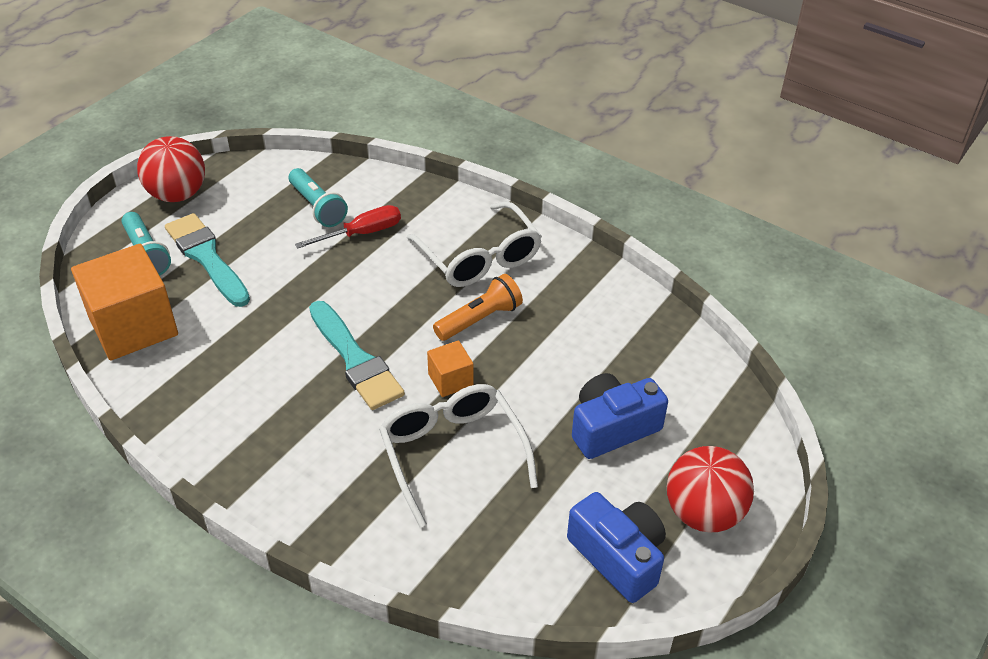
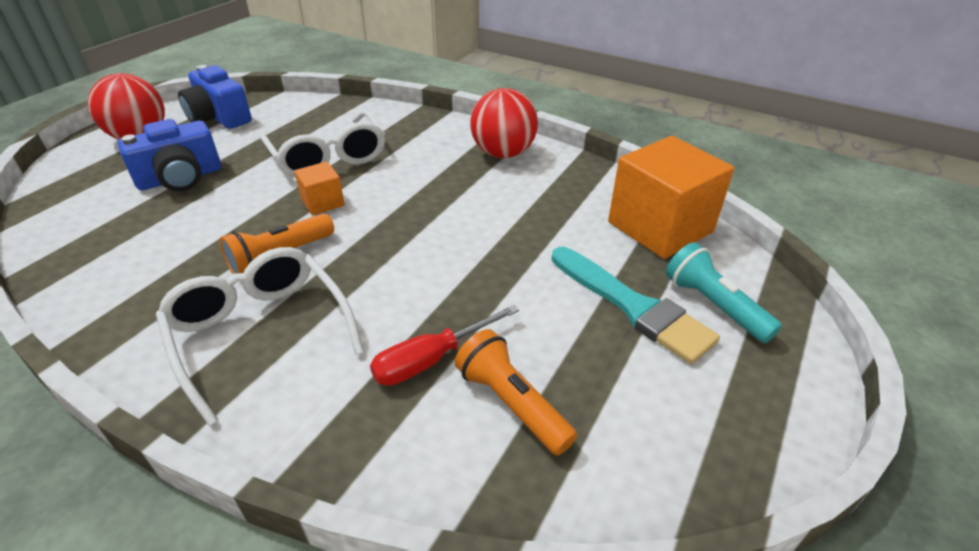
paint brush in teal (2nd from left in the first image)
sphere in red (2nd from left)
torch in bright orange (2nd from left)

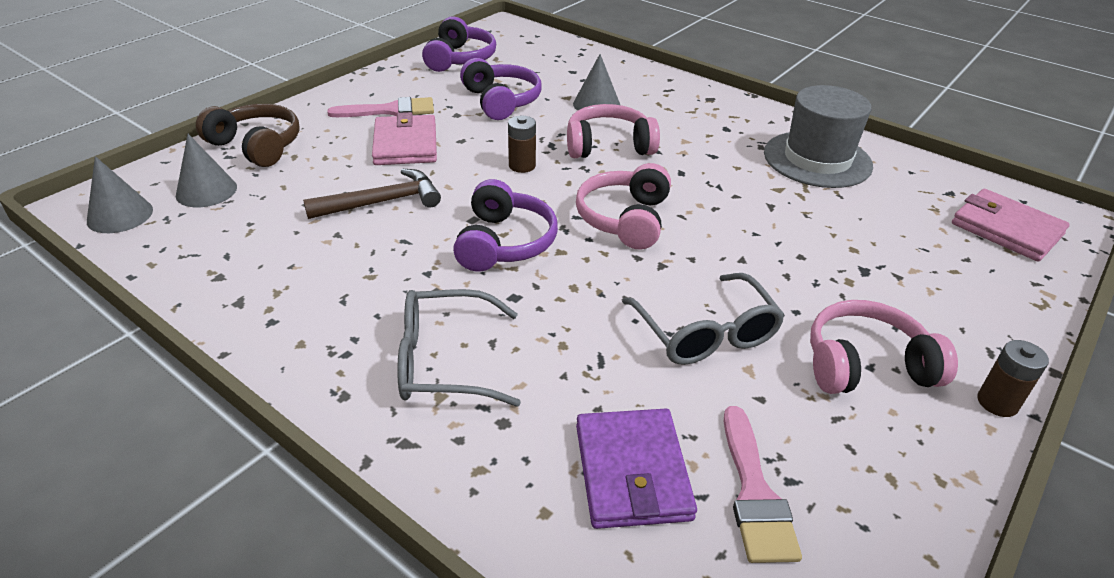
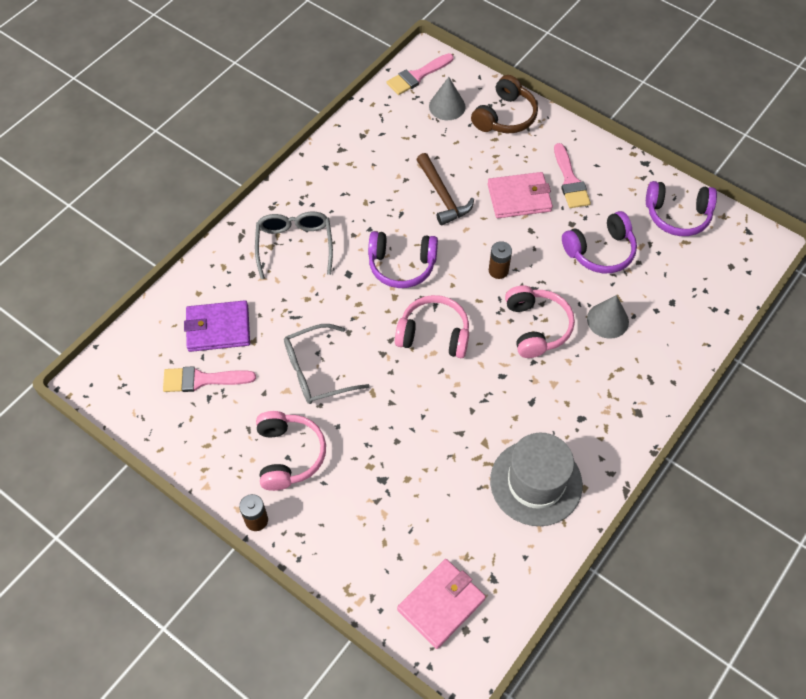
paint brush in pink (2nd from left)

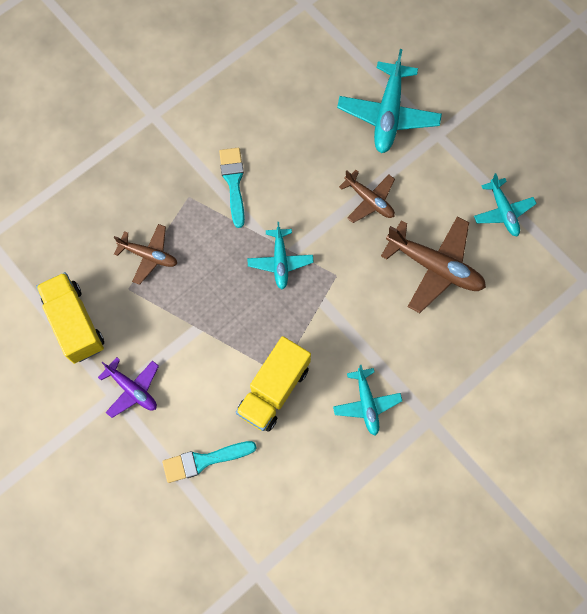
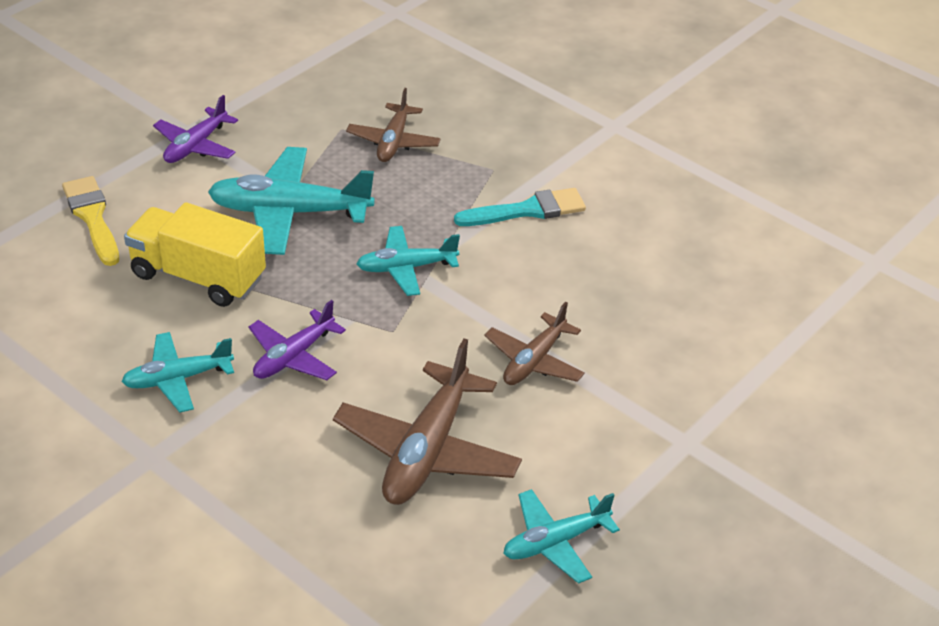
toy truck in bright yellow (1st from left in the first image)
toy plane in purple (2nd from left)
toy plane in teal (2nd from left)
paint brush in bright yellow

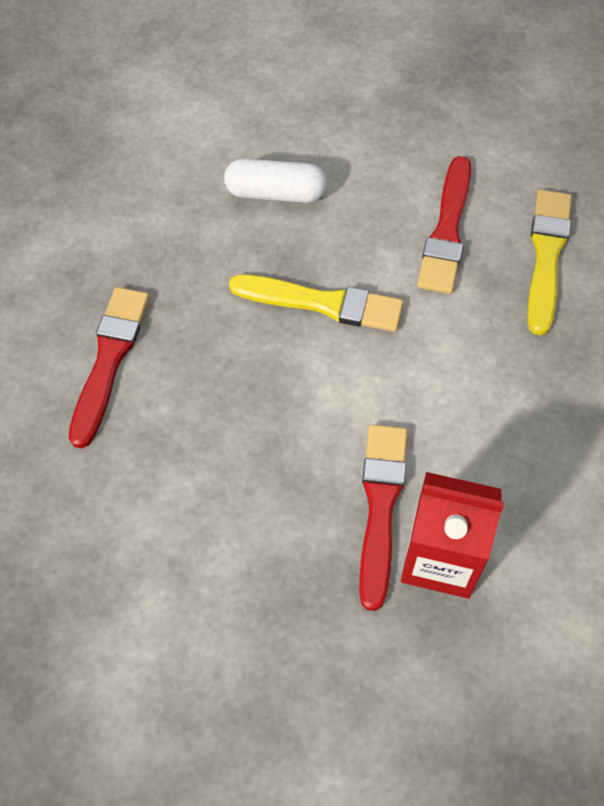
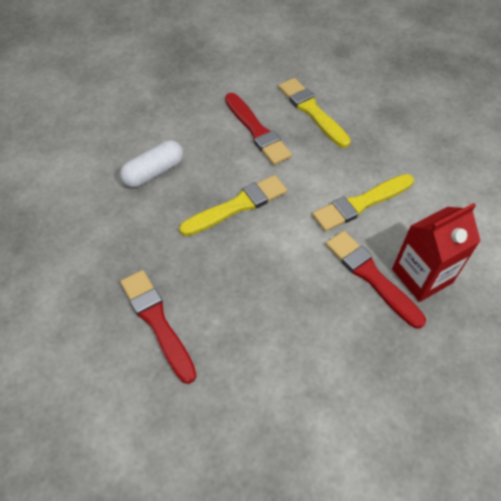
paint brush in bright yellow (3rd from left)

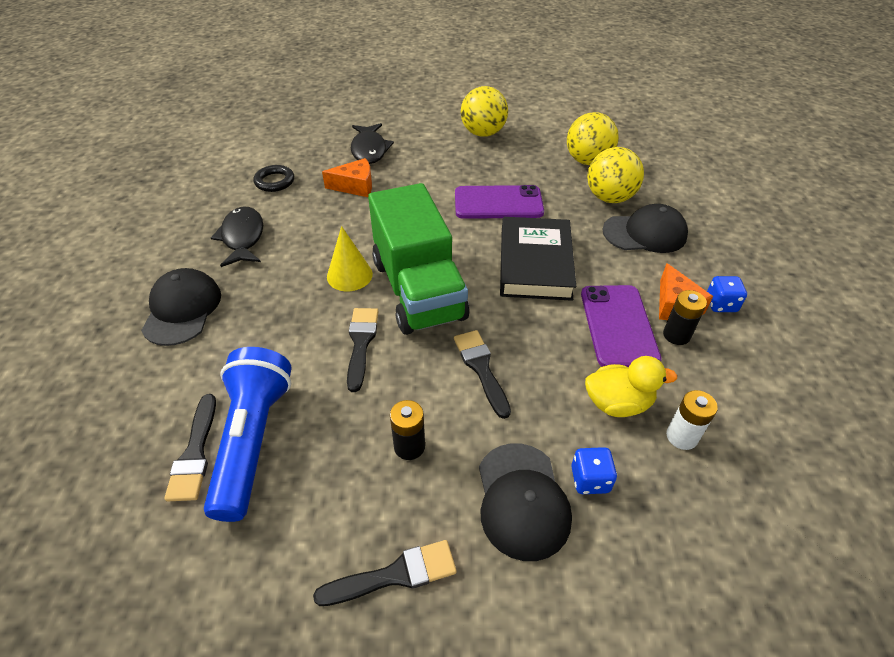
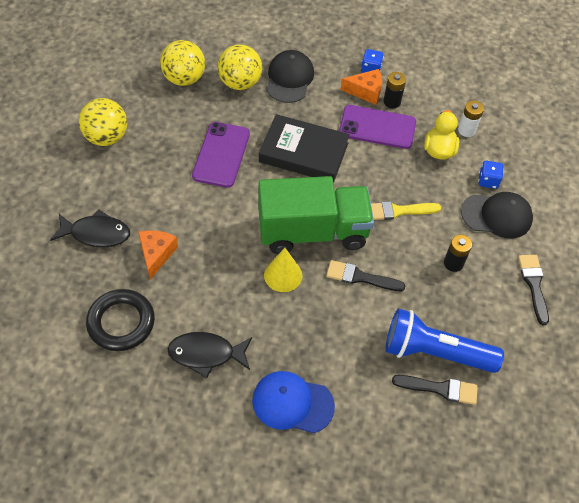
peaked cap in cobalt
paint brush in bright yellow
torus in ebony

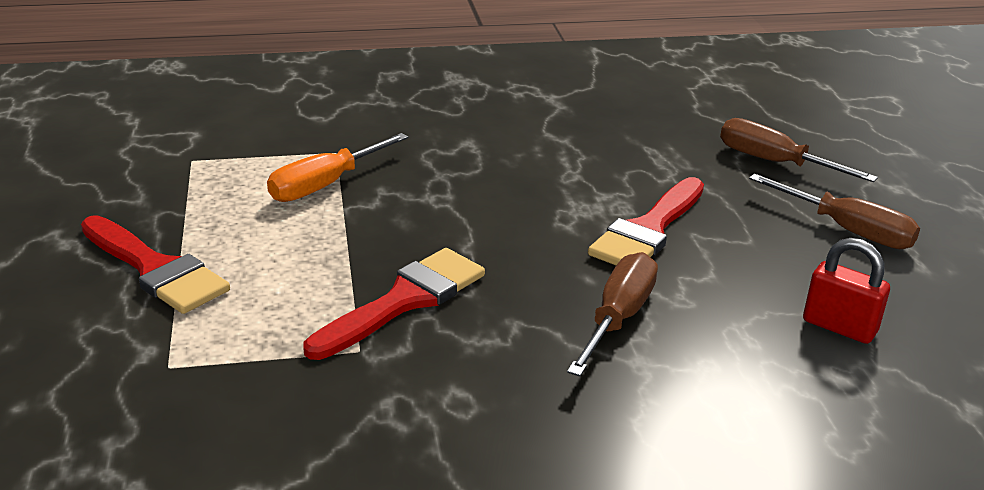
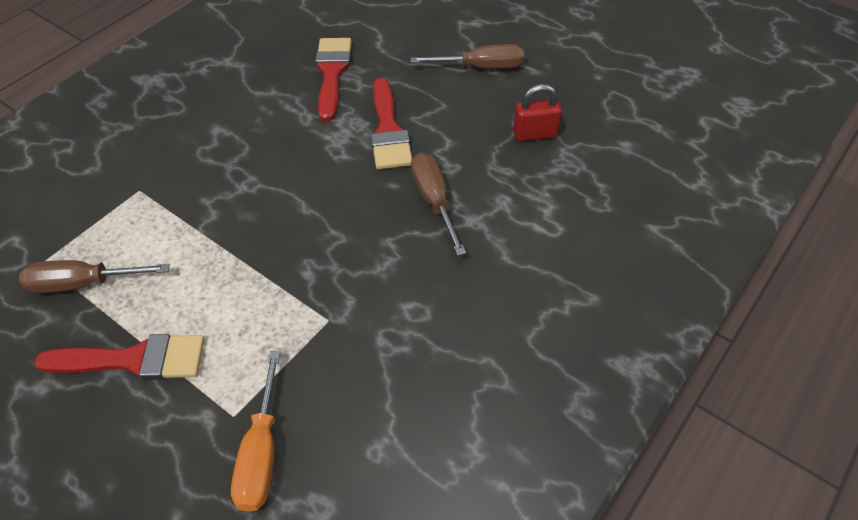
screwdriver in bright orange
paint brush in red (2nd from left)
screwdriver in russet (1st from left)

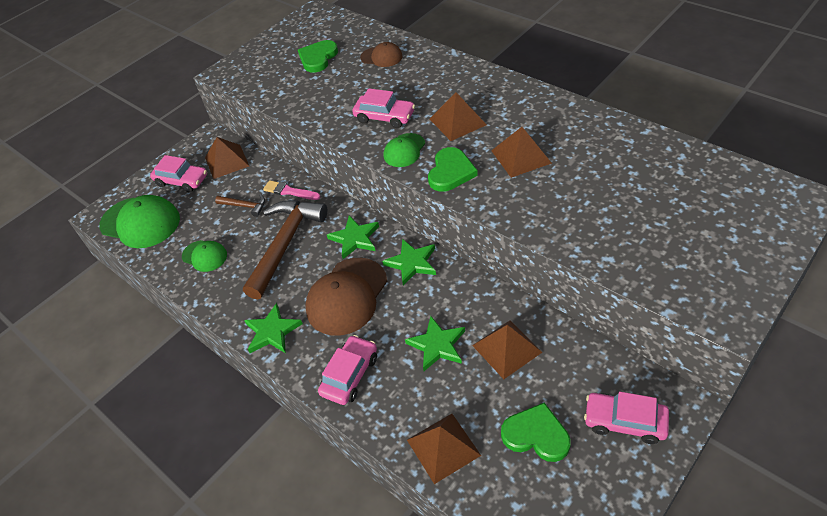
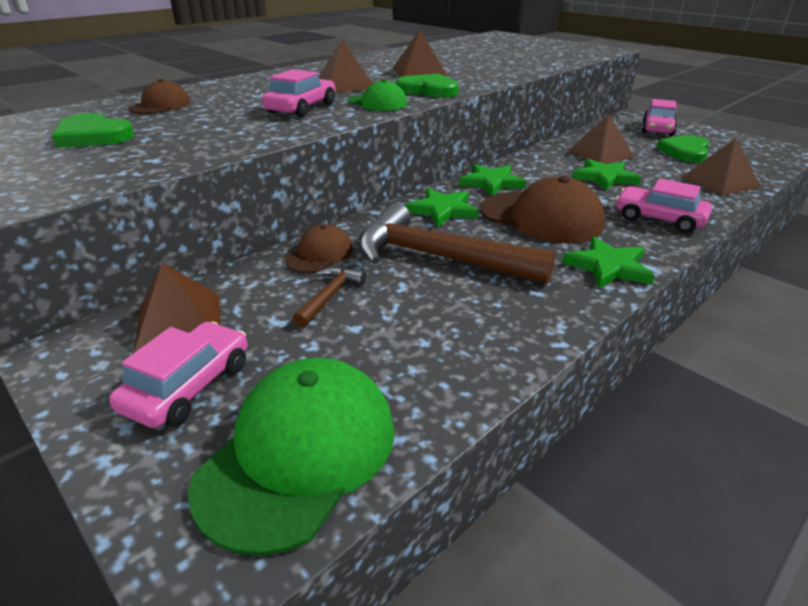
peaked cap in leaf-green (2nd from left in the first image)
peaked cap in russet (2nd from left)

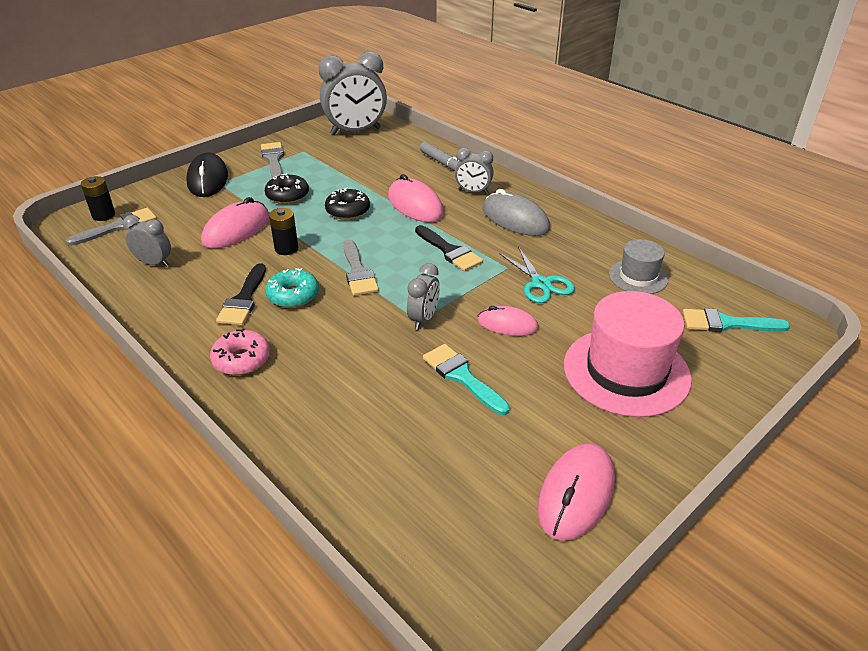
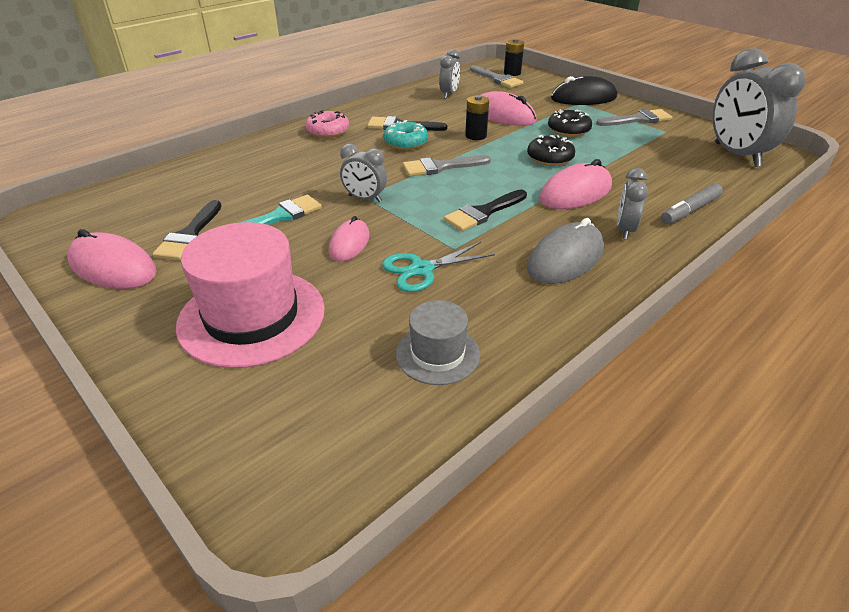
paint brush in teal (2nd from left in the first image)
paint brush in ebony (1st from left)

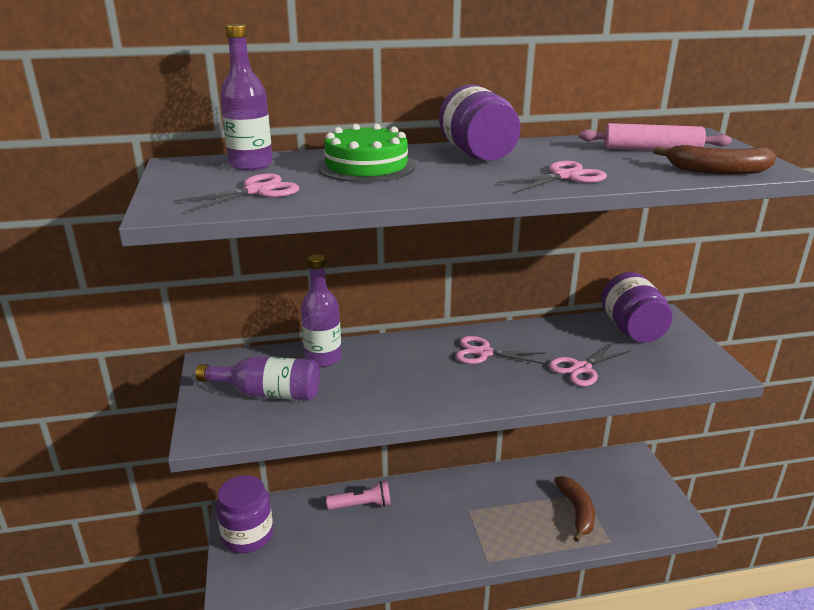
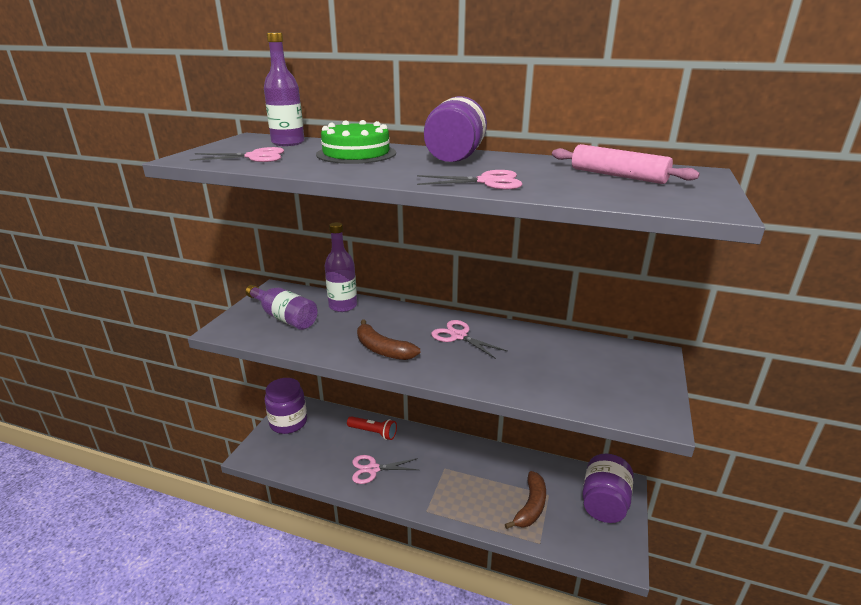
pair of scissors in pink (2nd from left)
jar in purple (3rd from left)
banana fruit in russet (1st from left)
torch in red

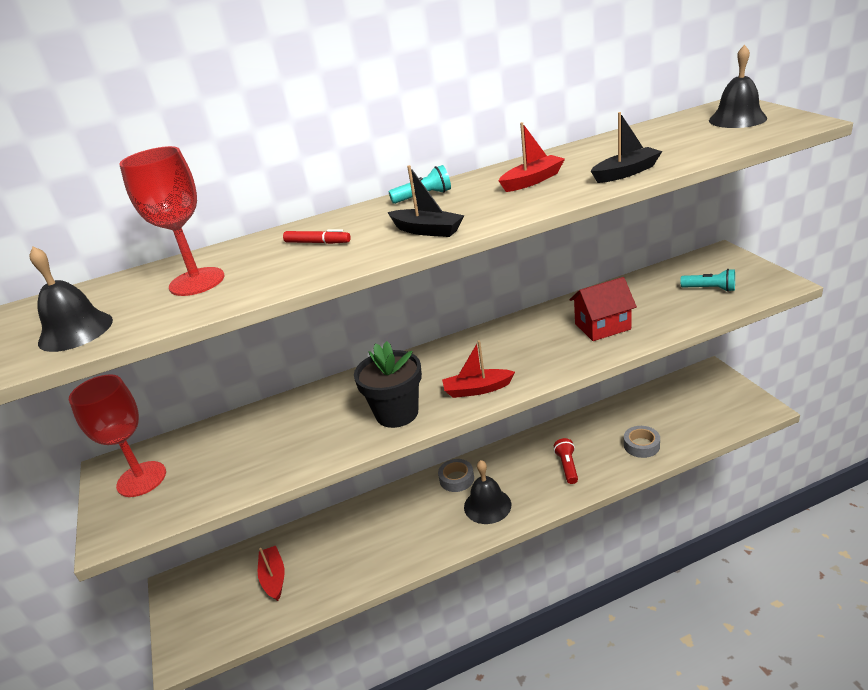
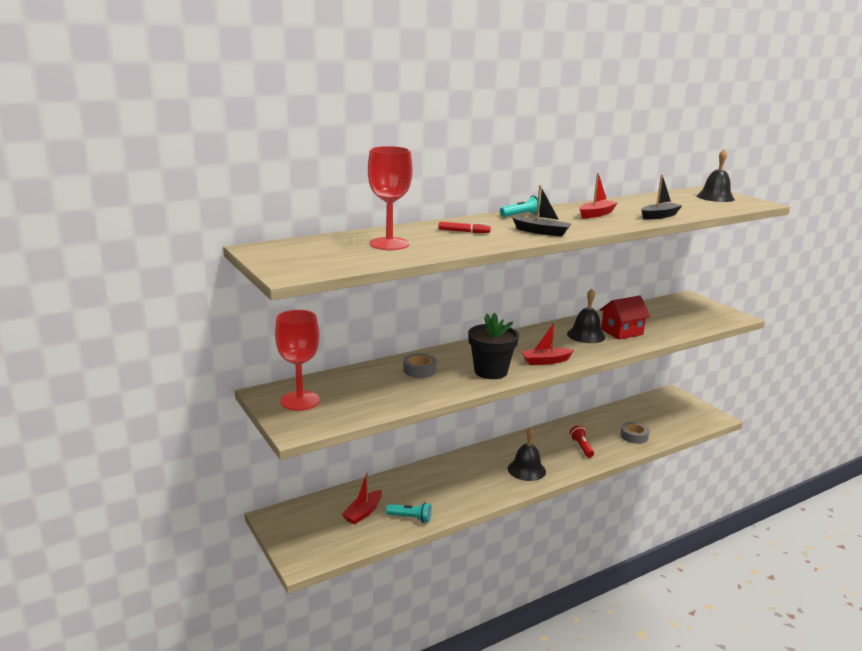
bell in ebony (2nd from left)
sticky tape in gray (1st from left)
torch in teal (1st from left)
boat in red (1st from left)

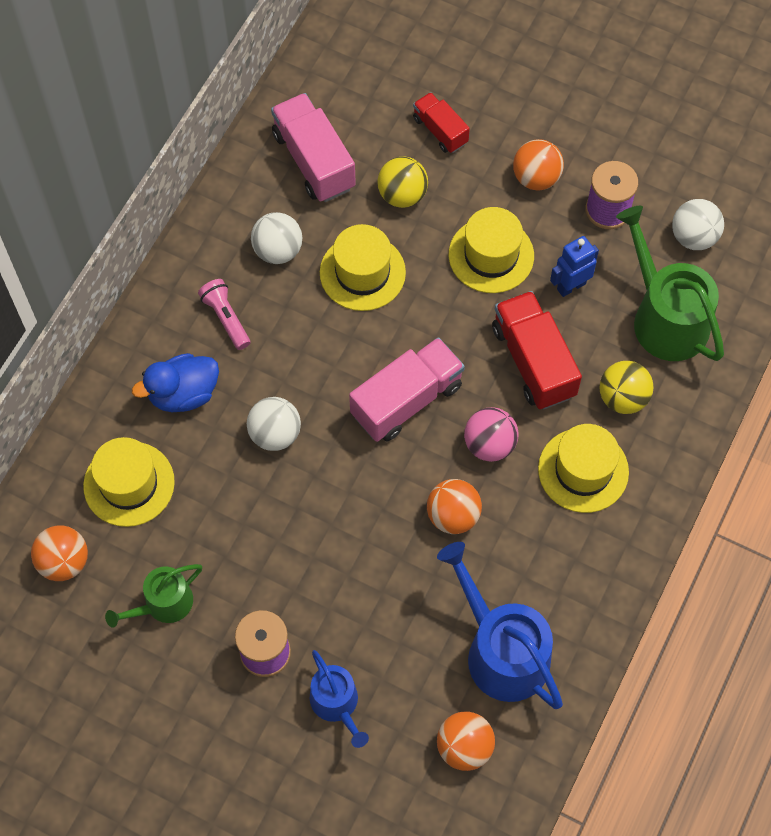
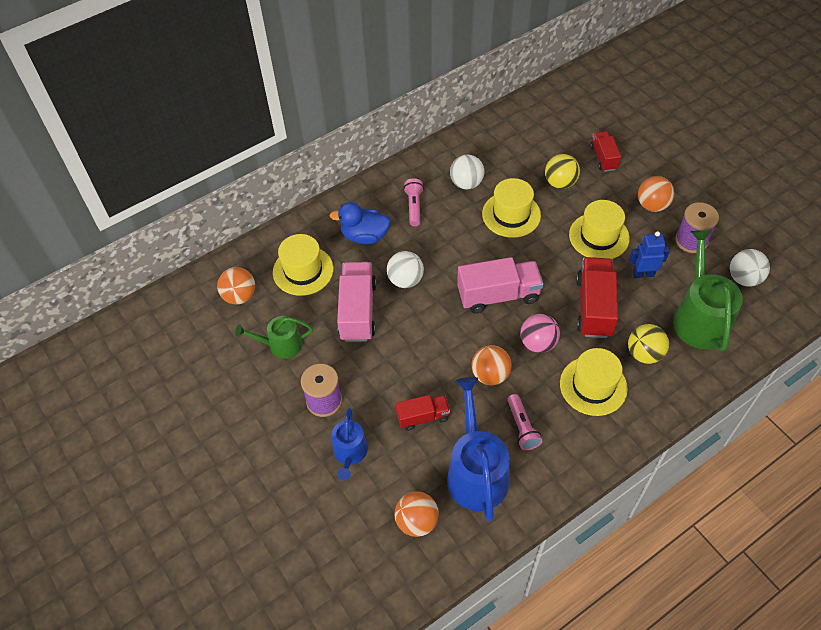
toy truck in red (1st from left)
torch in pink (2nd from left)
toy truck in pink (1st from left)

